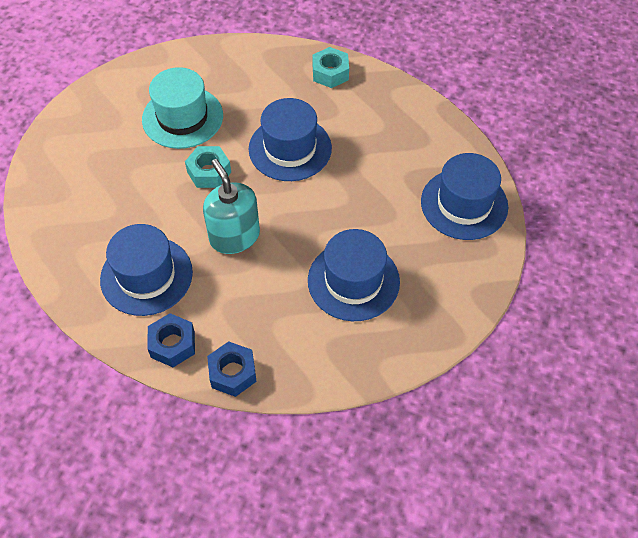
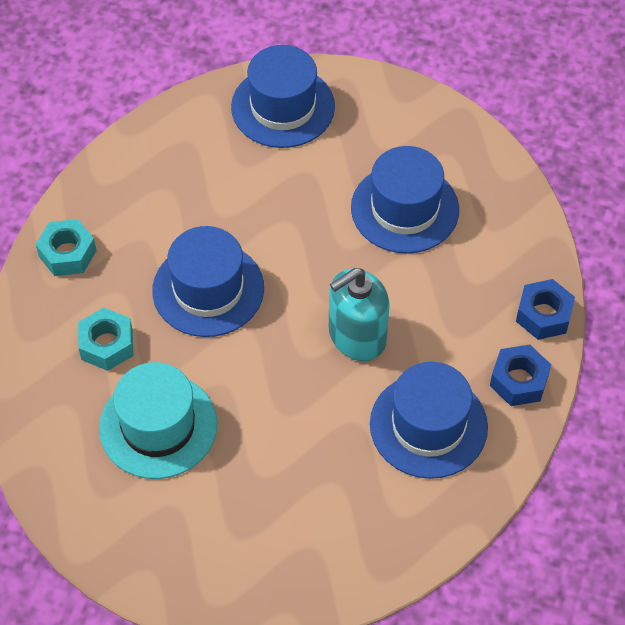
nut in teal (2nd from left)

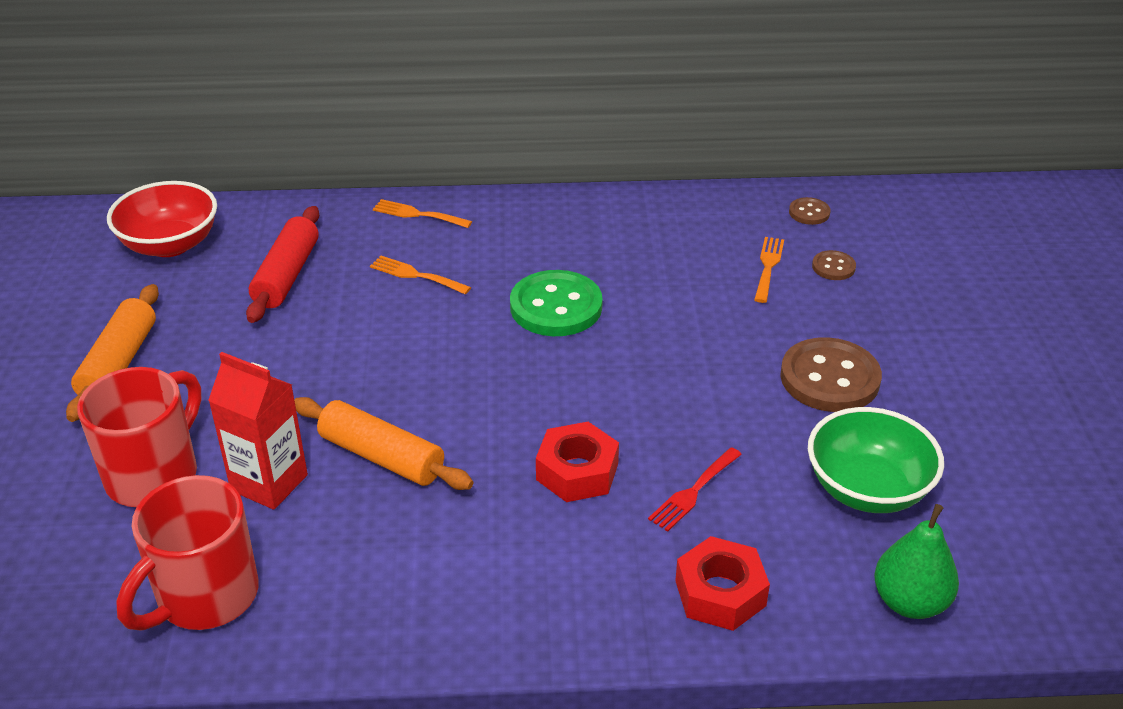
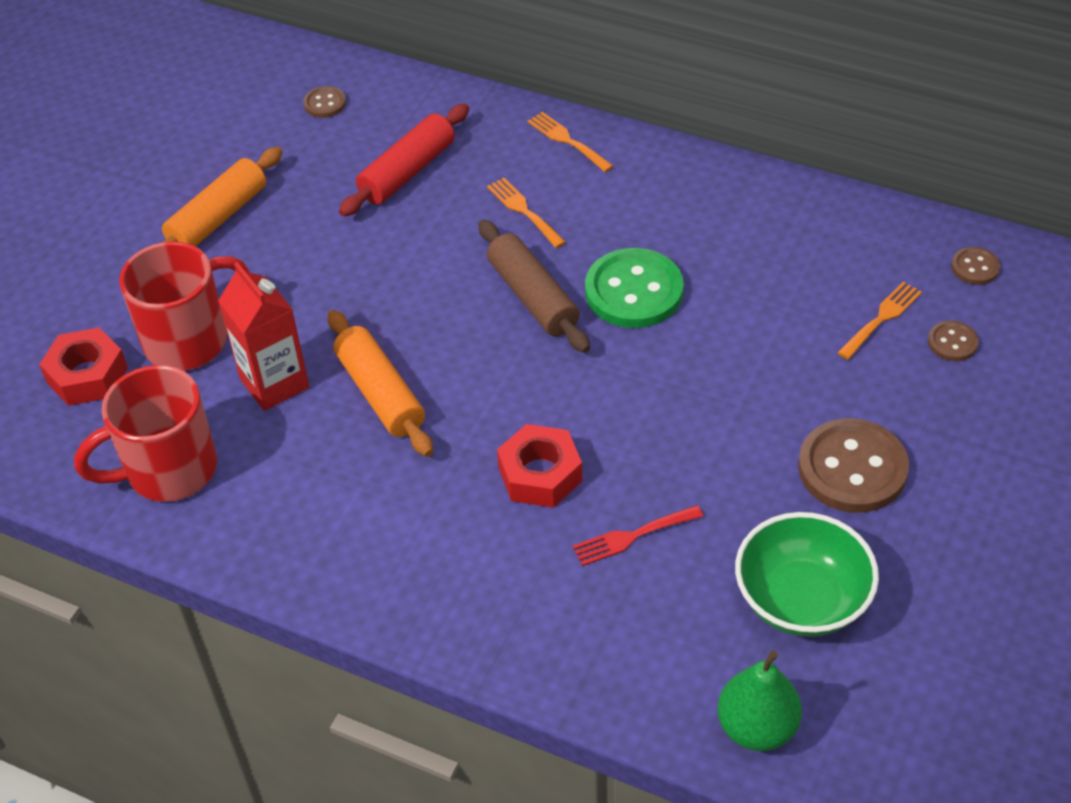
pastry roller in russet
nut in red (1st from left)
shirt button in russet (1st from left)

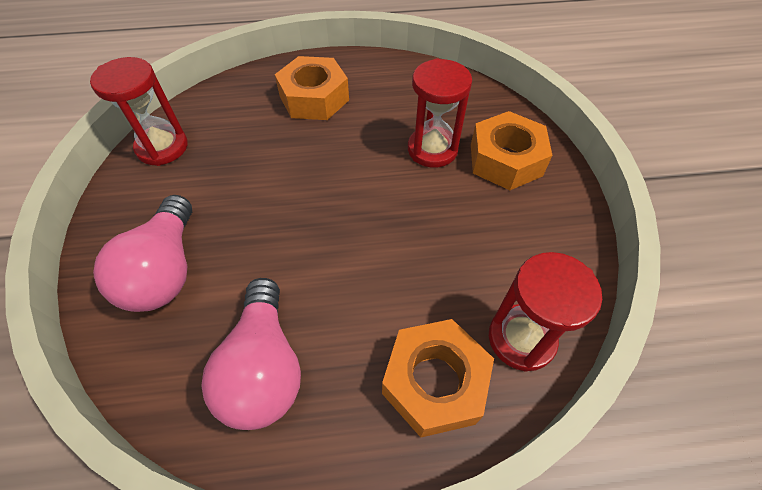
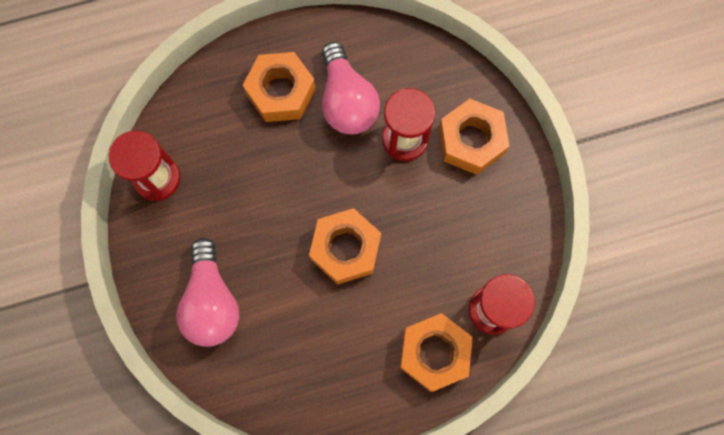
nut in bright orange (2nd from left)
lightbulb in pink (2nd from left)

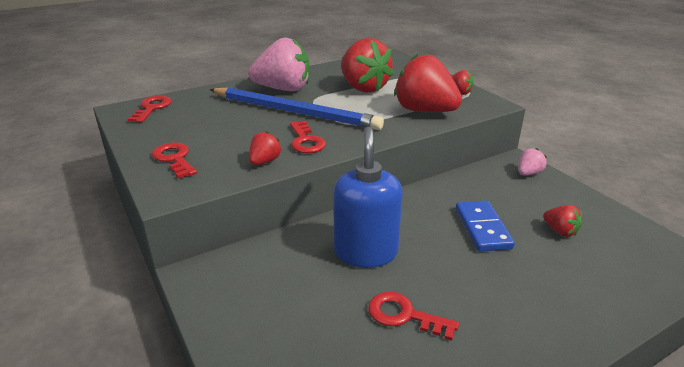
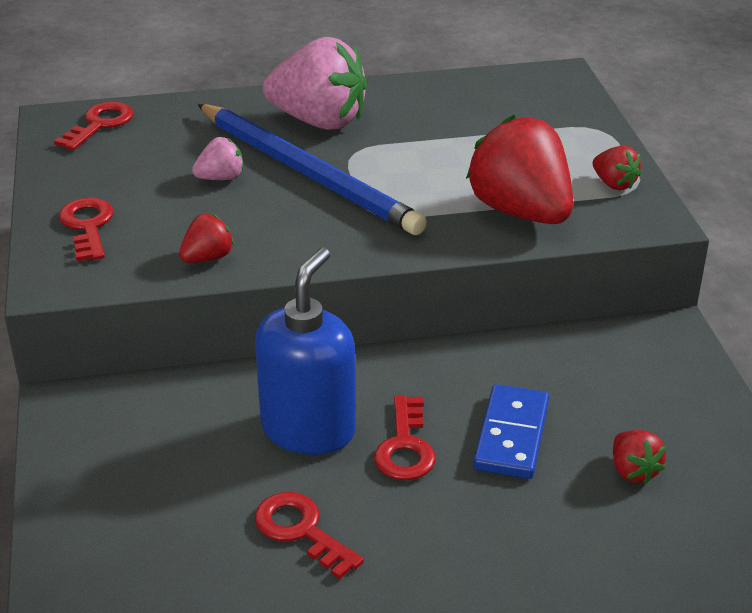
strawberry in red (2nd from left in the first image)
latchkey in red (4th from left)
strawberry in pink (1st from left)

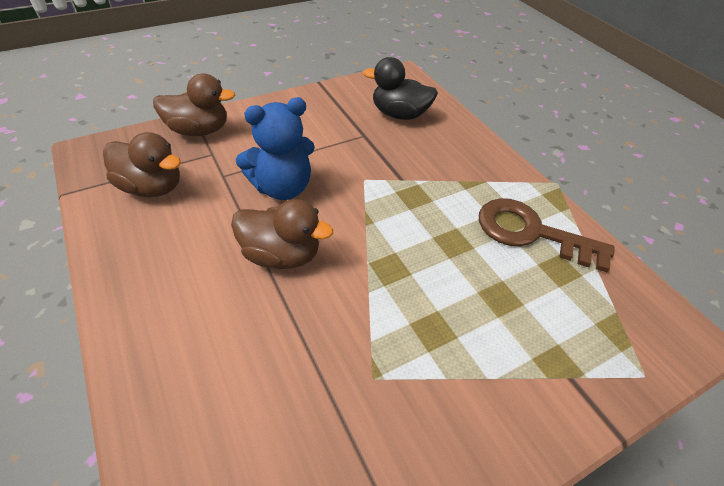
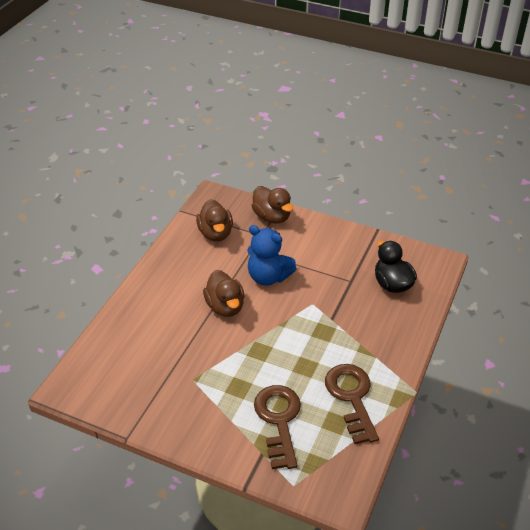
latchkey in russet (1st from left)

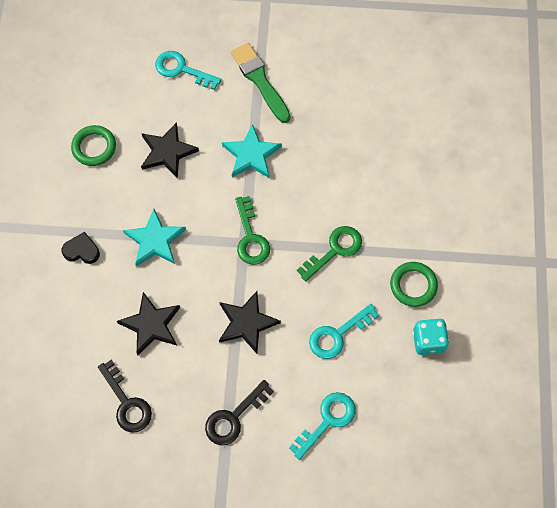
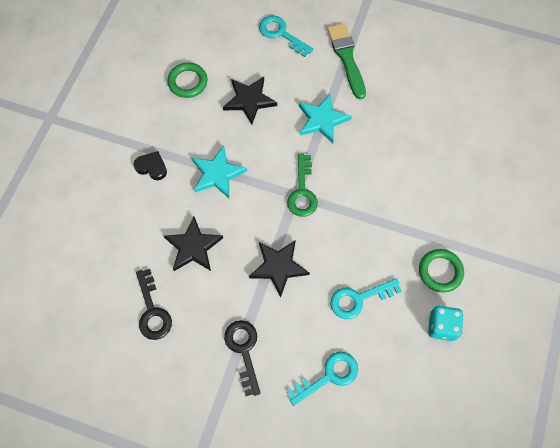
latchkey in leaf-green (2nd from left in the first image)
latchkey in ebony (2nd from left)

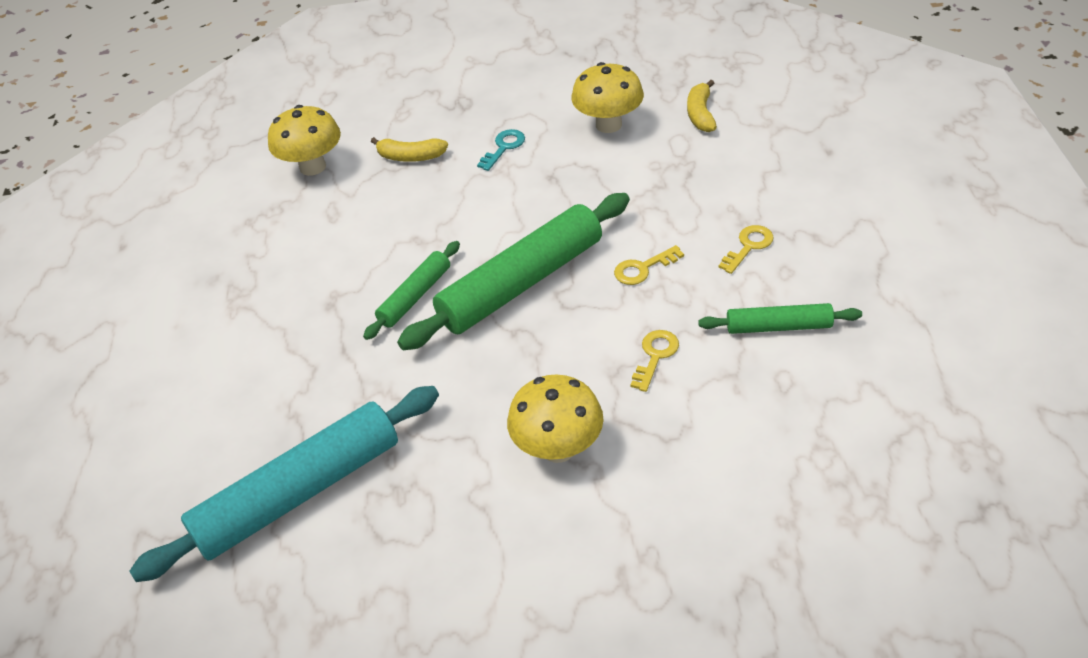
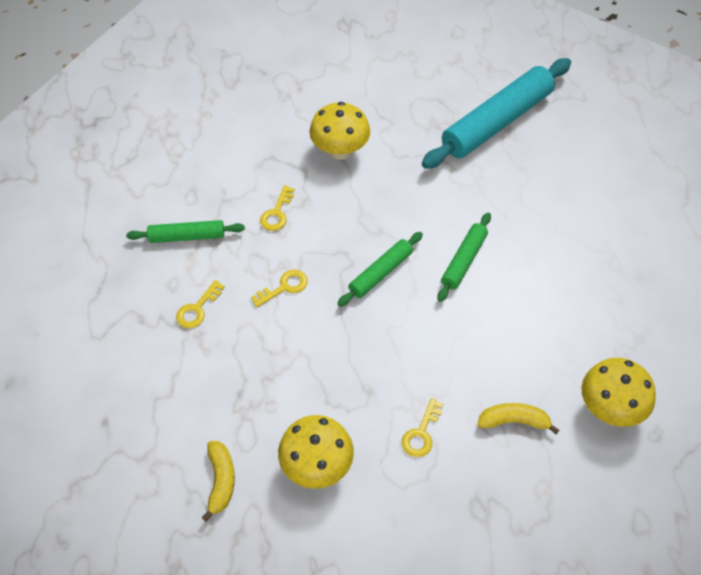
latchkey in bright yellow (4th from left)
pastry roller in leaf-green (2nd from left)

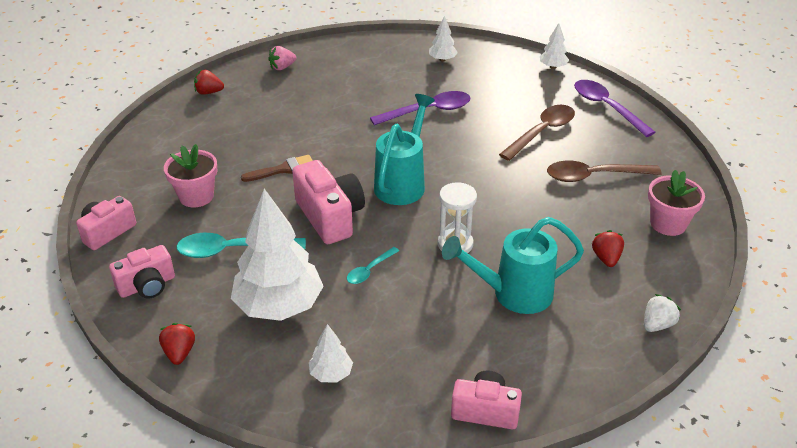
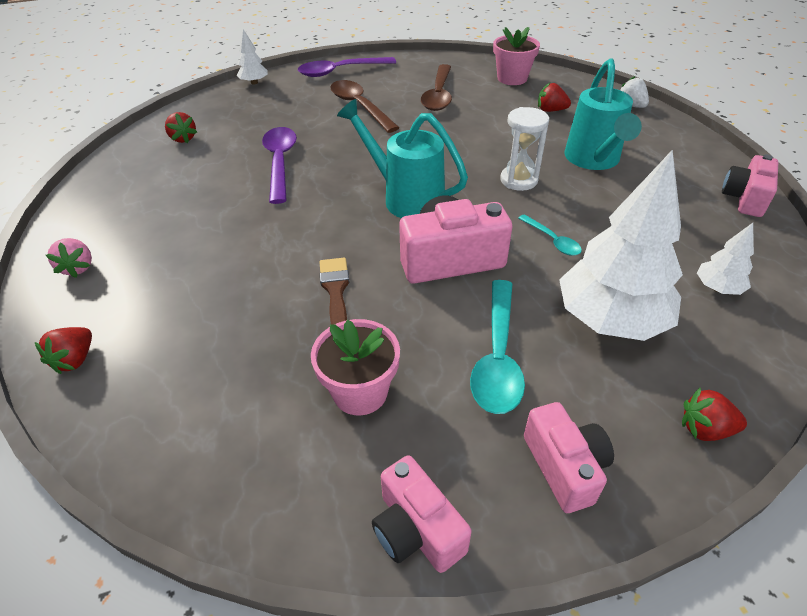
strawberry in red (2nd from left)

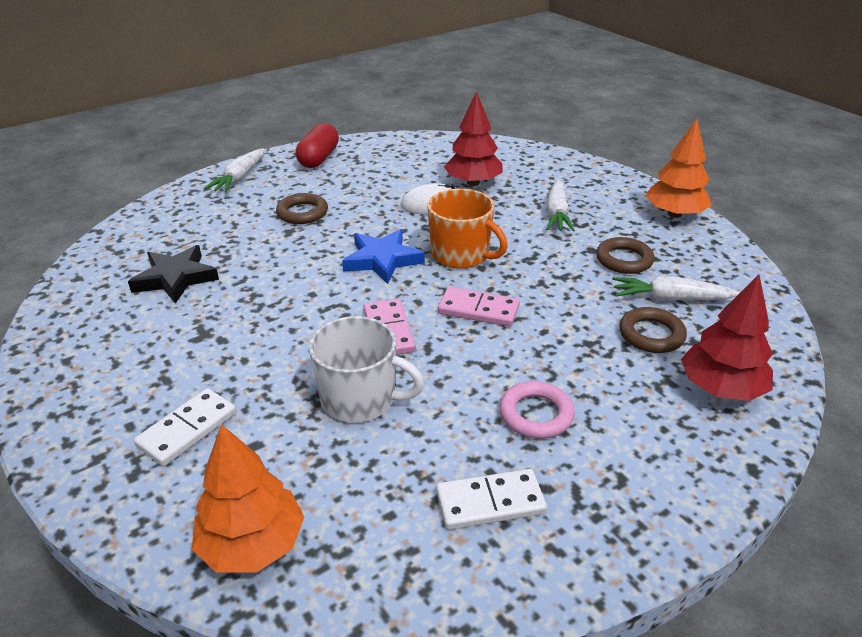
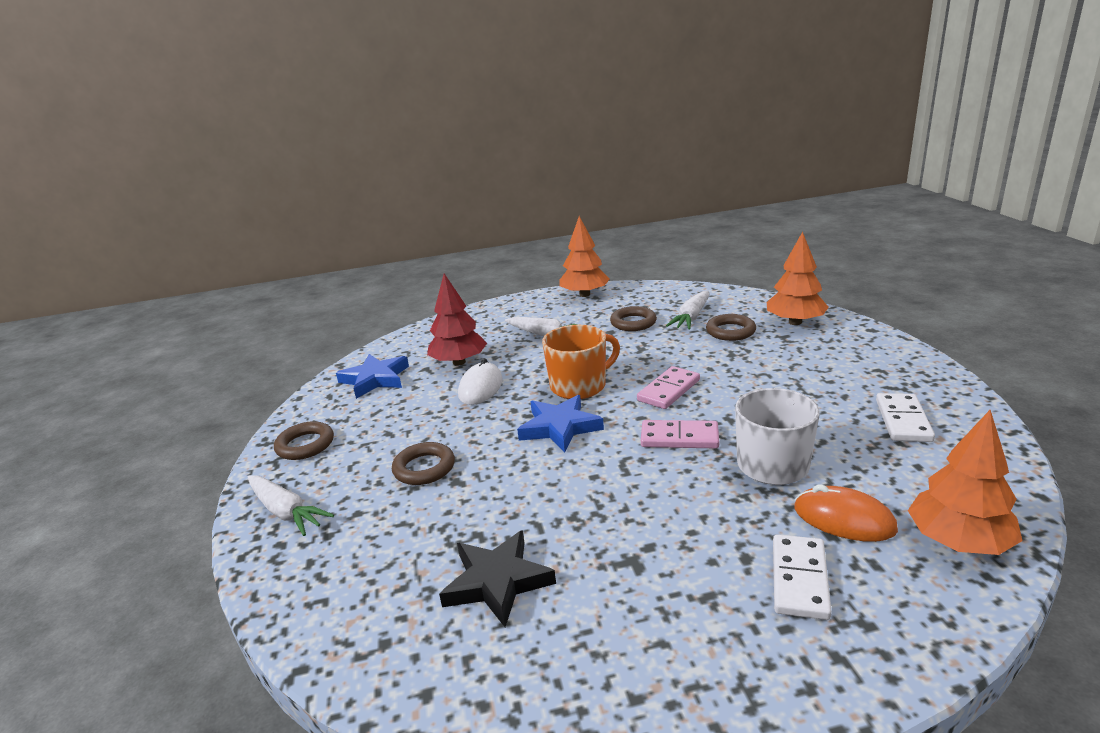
torus in pink
five-pointed star in cobalt (1st from left)
computer mouse in bright orange
torus in russet (1st from left)
fir tree in bright orange (2nd from left)
domino in snow-white (1st from left)

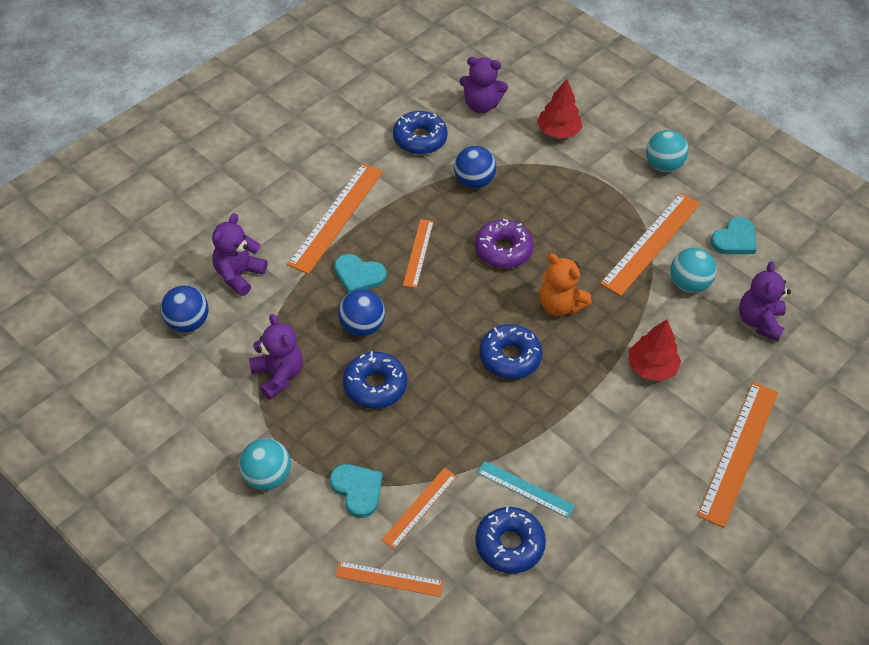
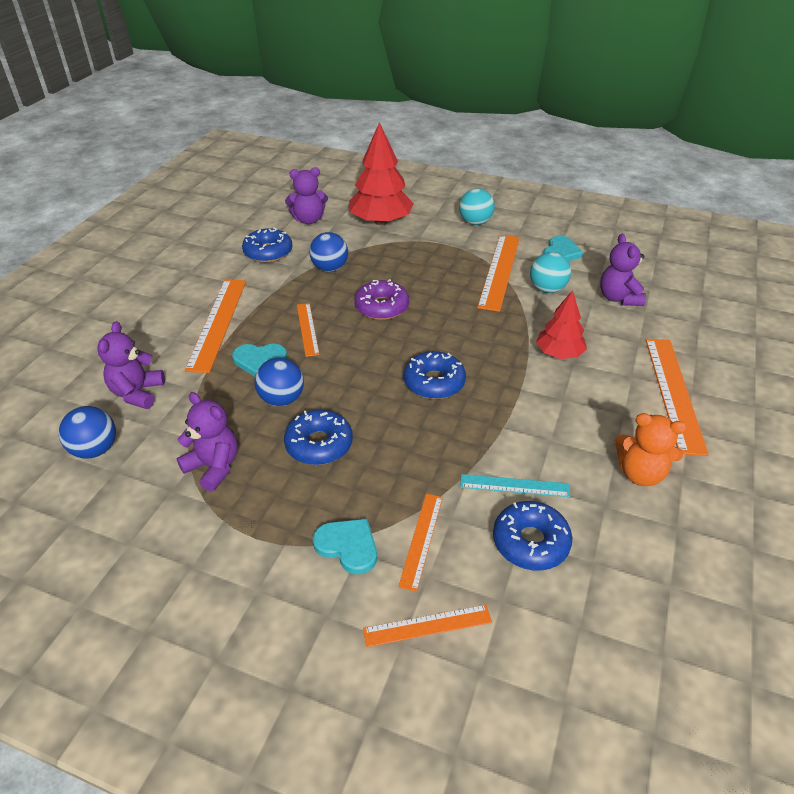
sphere in teal (1st from left in the first image)
teddy in bright orange
fir tree in red (1st from left)

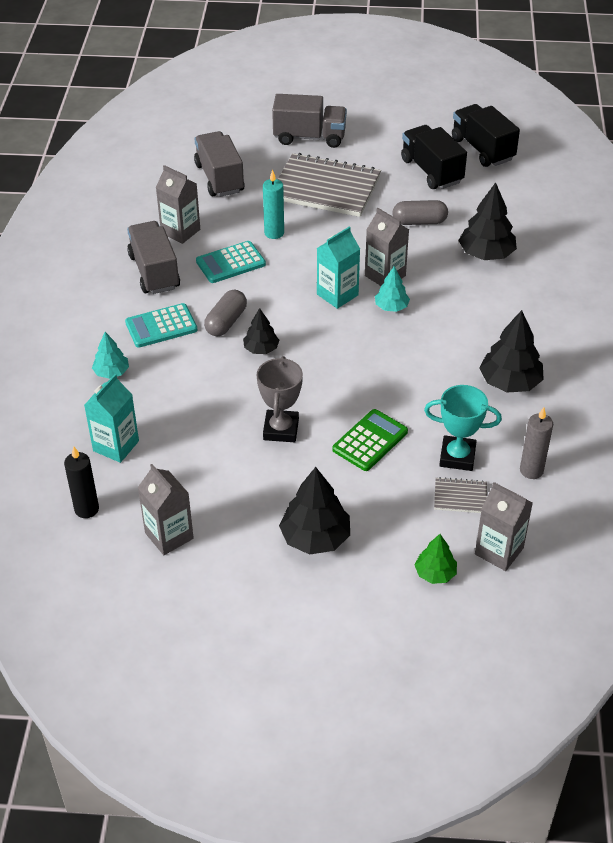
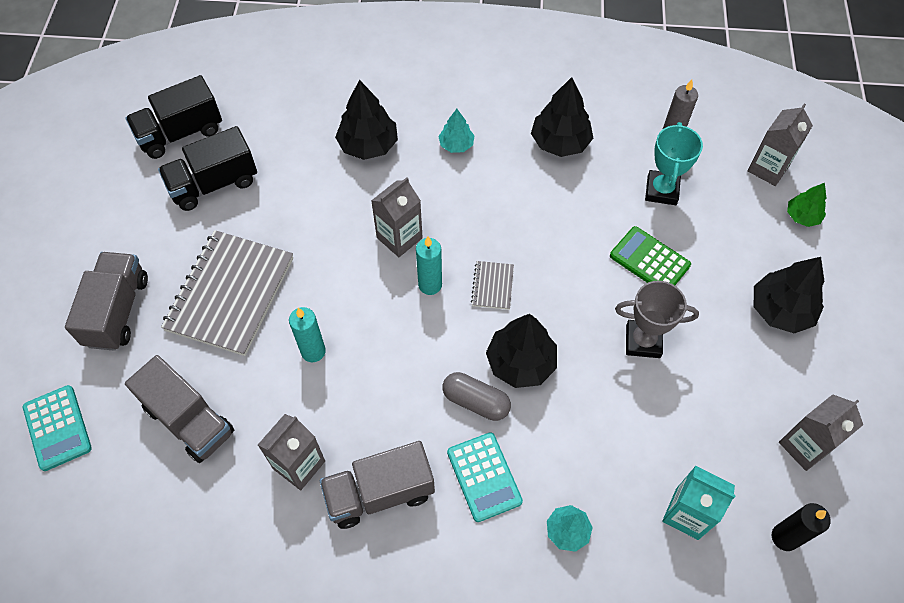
pill in gray (2nd from left in the first image)
adding machine in teal (1st from left)
fir tree in teal (1st from left)
notepad in gray (2nd from left)
wax candle in teal (2nd from left)
toy truck in gray (2nd from left)
fir tree in ebony (2nd from left)

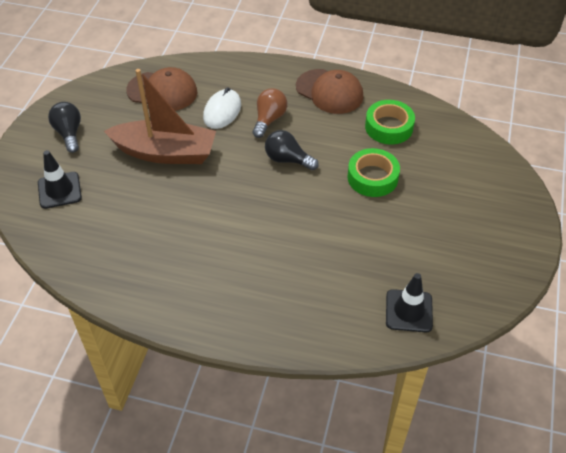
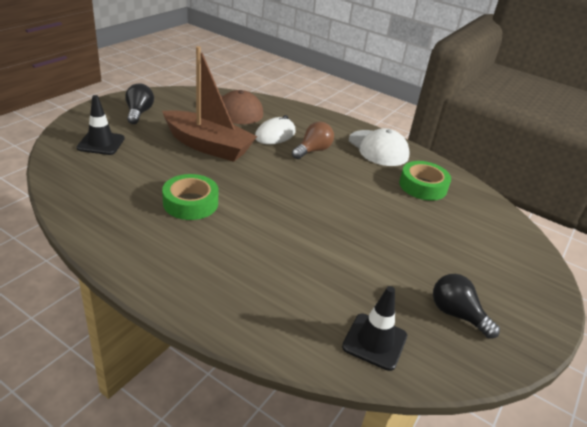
lightbulb in ebony (2nd from left)
sticky tape in leaf-green (1st from left)
peaked cap in snow-white

